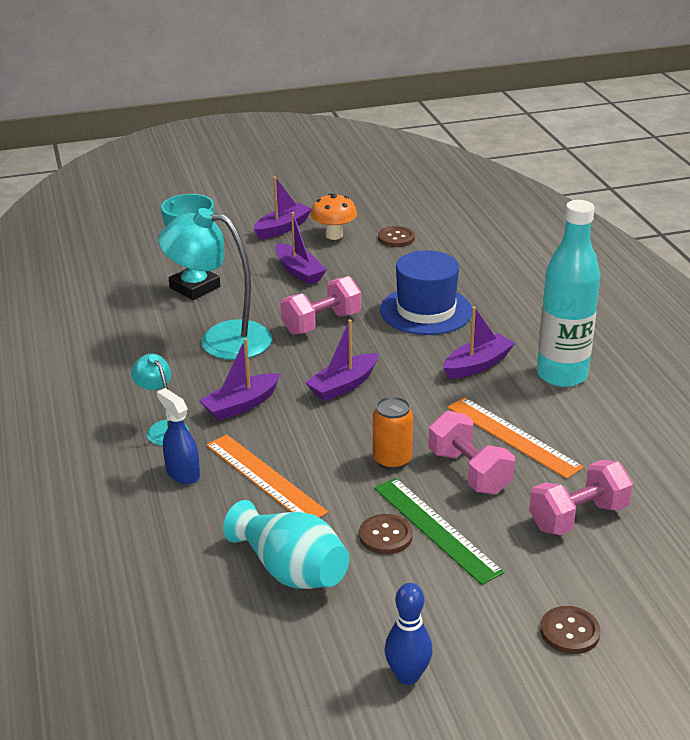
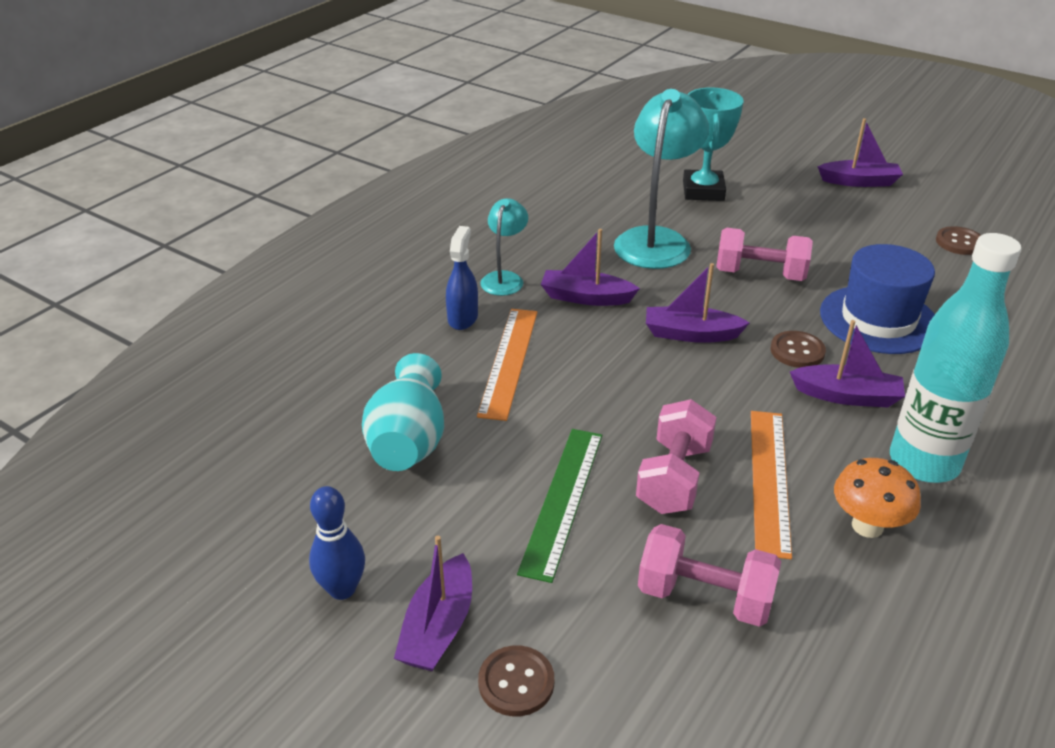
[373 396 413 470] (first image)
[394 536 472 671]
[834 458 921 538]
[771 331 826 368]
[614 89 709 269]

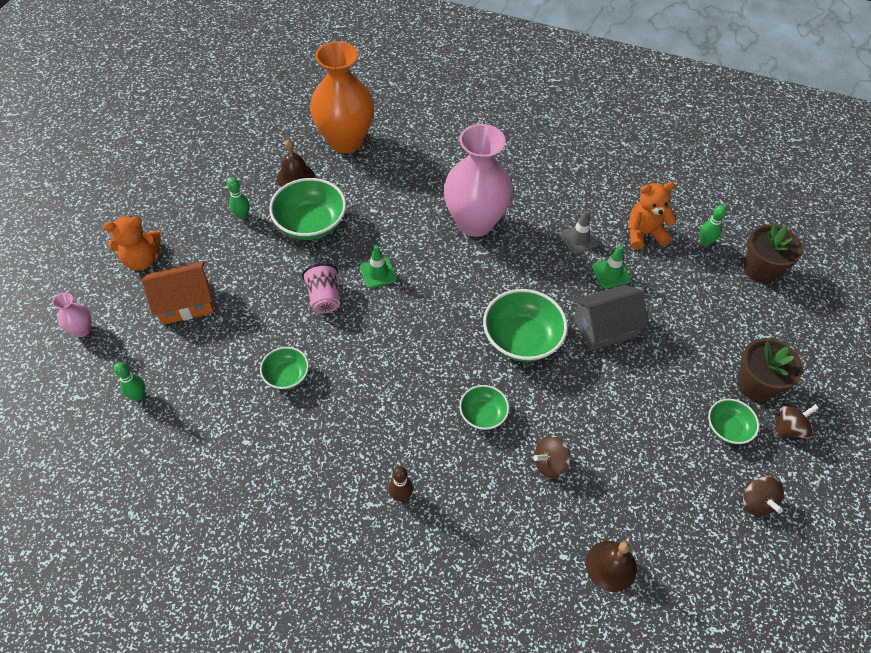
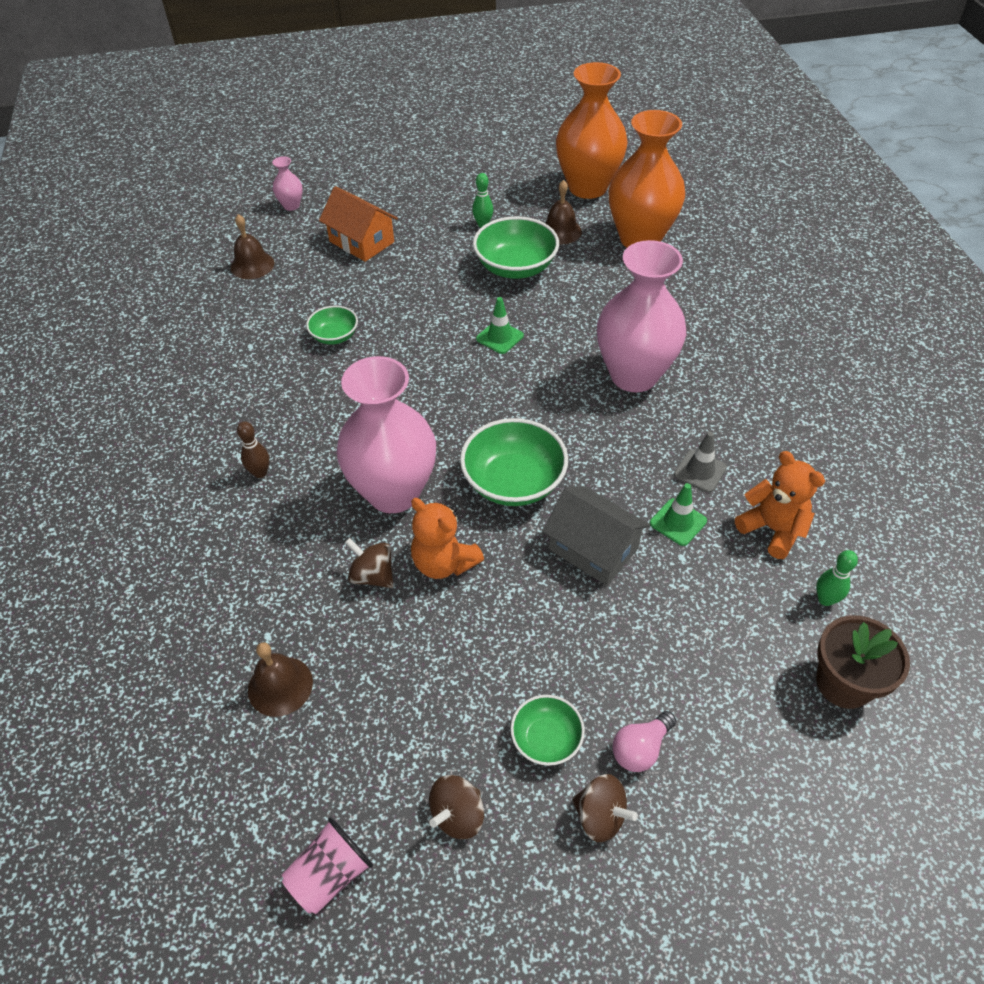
[556 62 628 199]
[411 498 484 579]
[282 817 373 914]
[230 214 274 279]
[336 356 436 513]
[613 711 676 772]

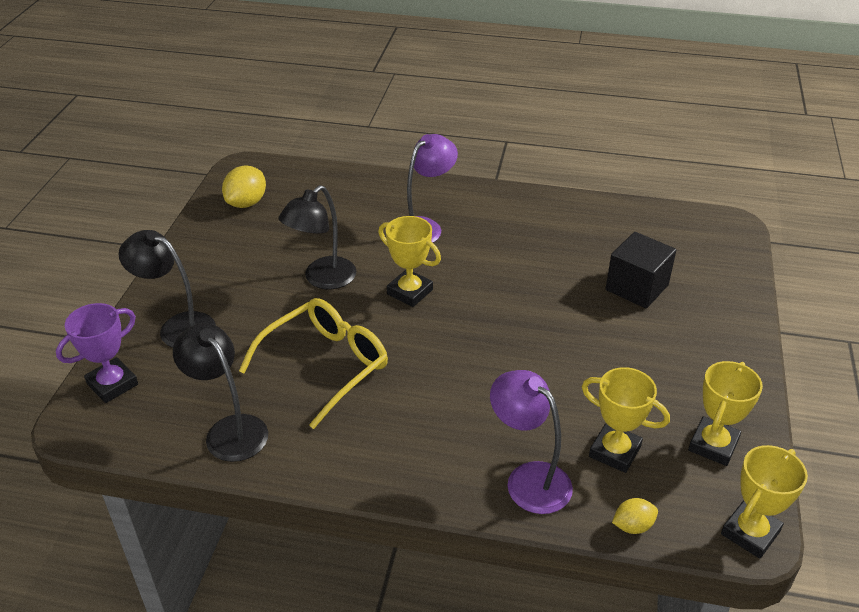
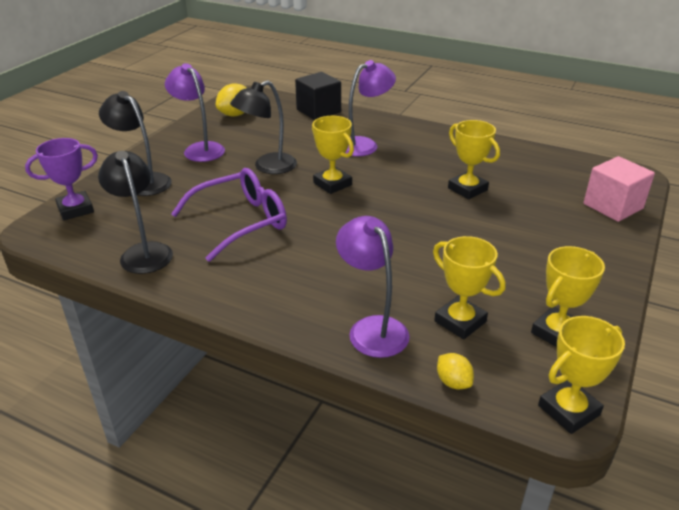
[165 63 225 162]
[448 120 500 199]
[584 156 655 222]
[295 72 341 120]
[171 168 287 262]
[437 353 474 390]

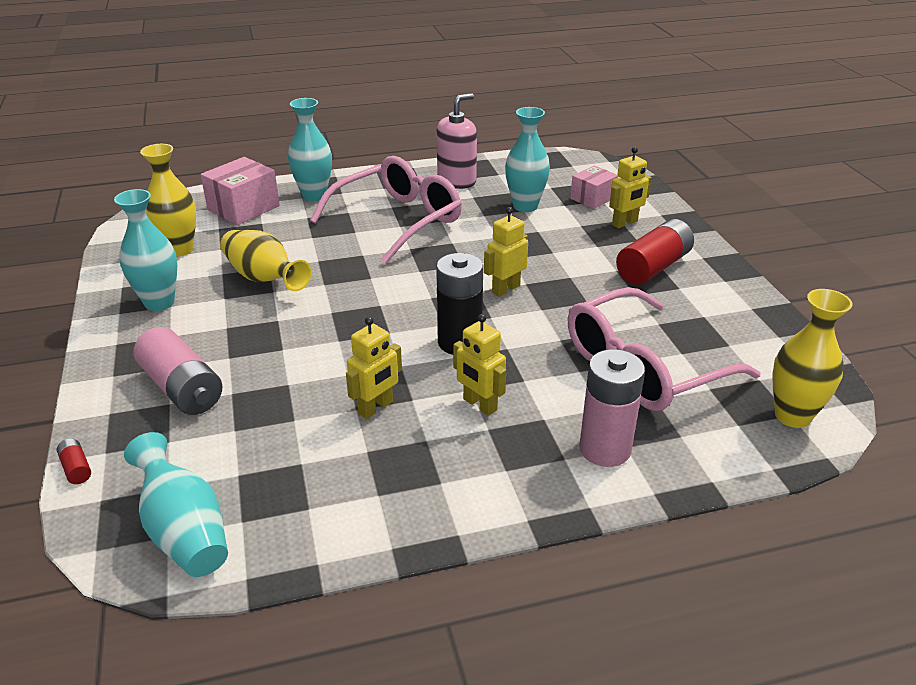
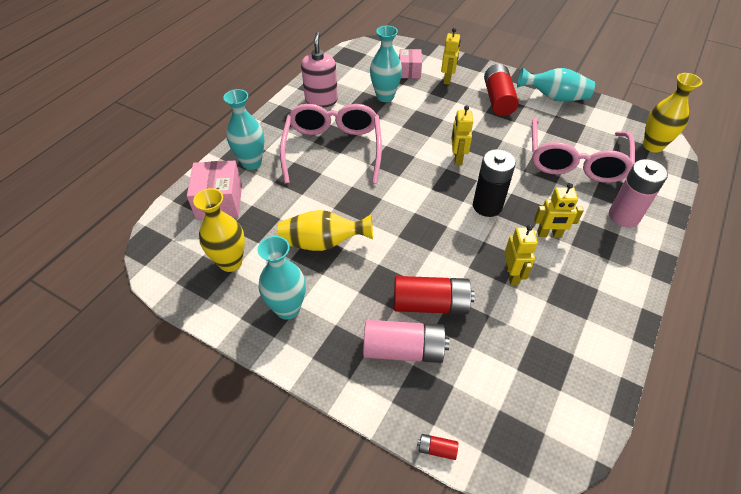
[394 276 475 314]
[517 67 595 102]

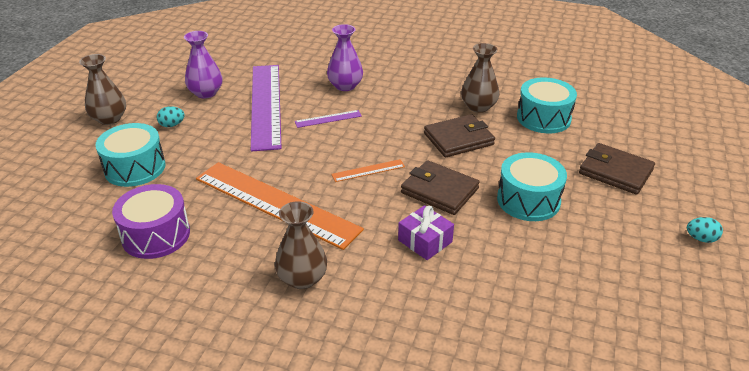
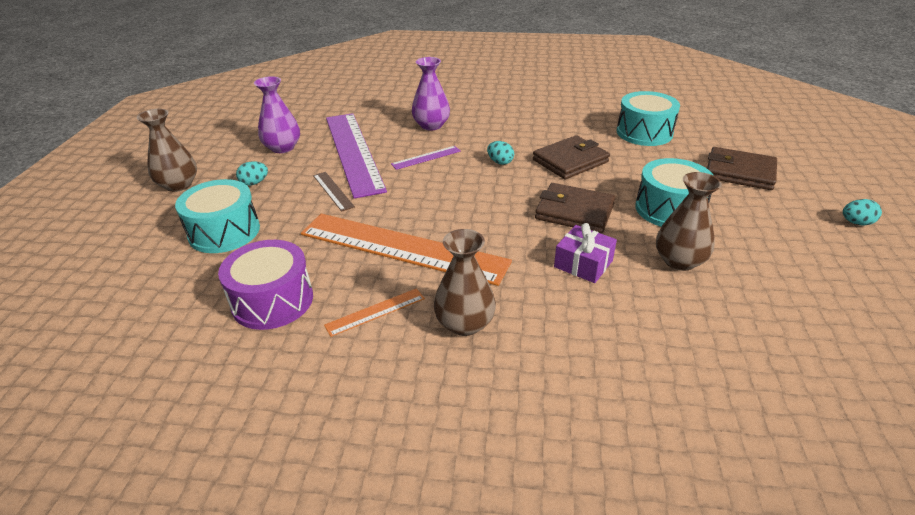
[313 172 355 212]
[487 141 514 165]
[324 288 425 337]
[656 172 722 271]

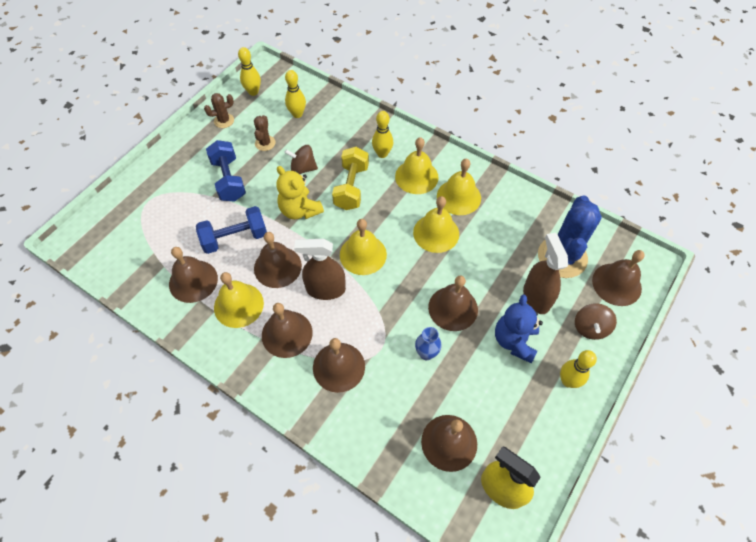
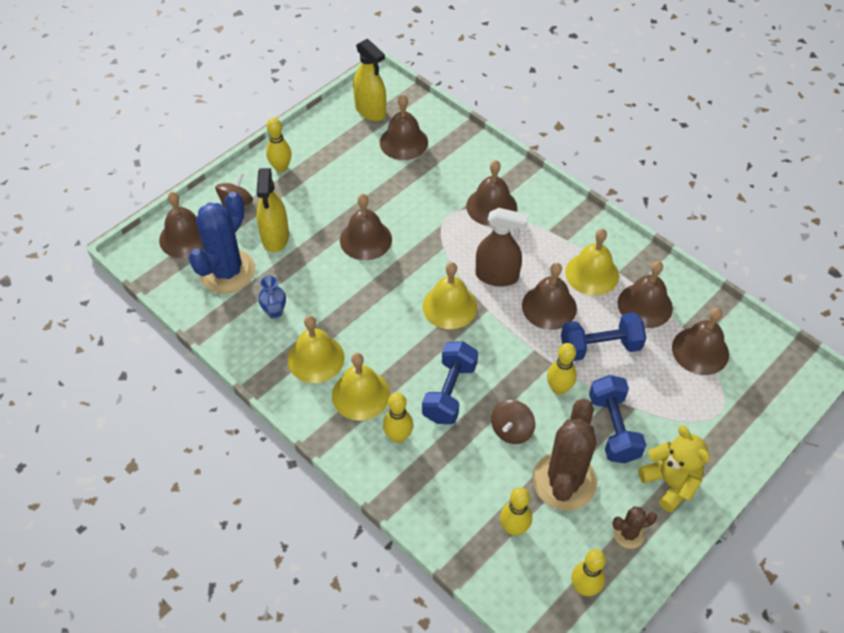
[413 196 459 253] (first image)
[495 294 543 363] (first image)
[547 343 577 395]
[672 308 729 375]
[638 425 710 513]
[258 275 286 319]
[422 341 478 424]
[257 168 289 253]
[491 400 535 444]
[532 399 597 511]

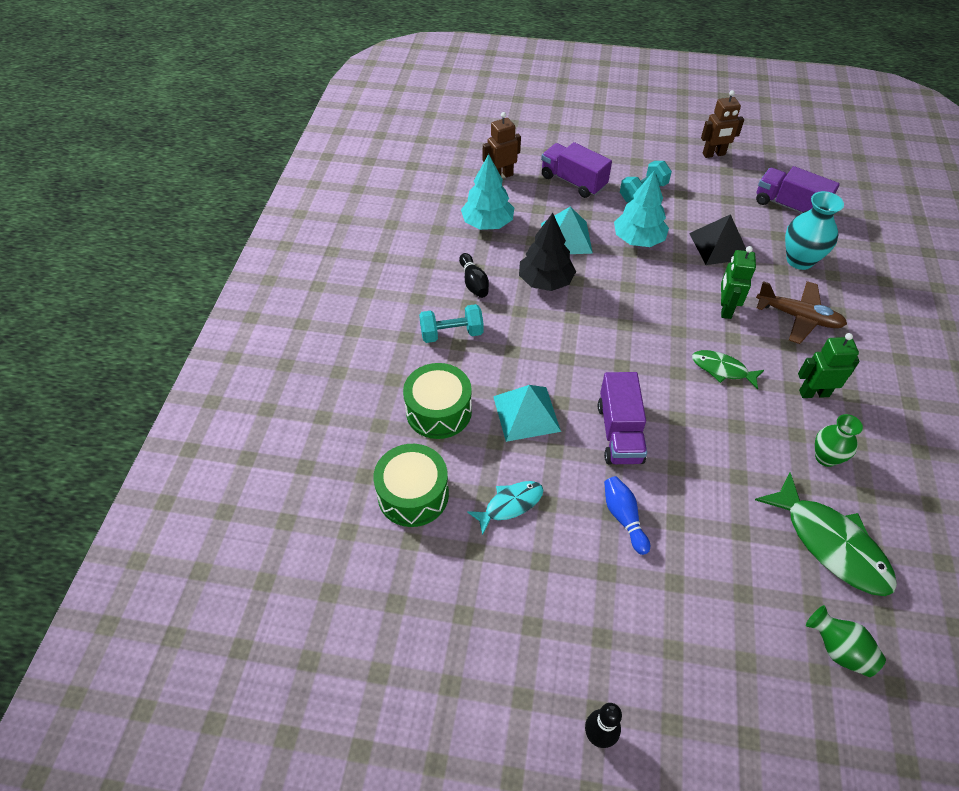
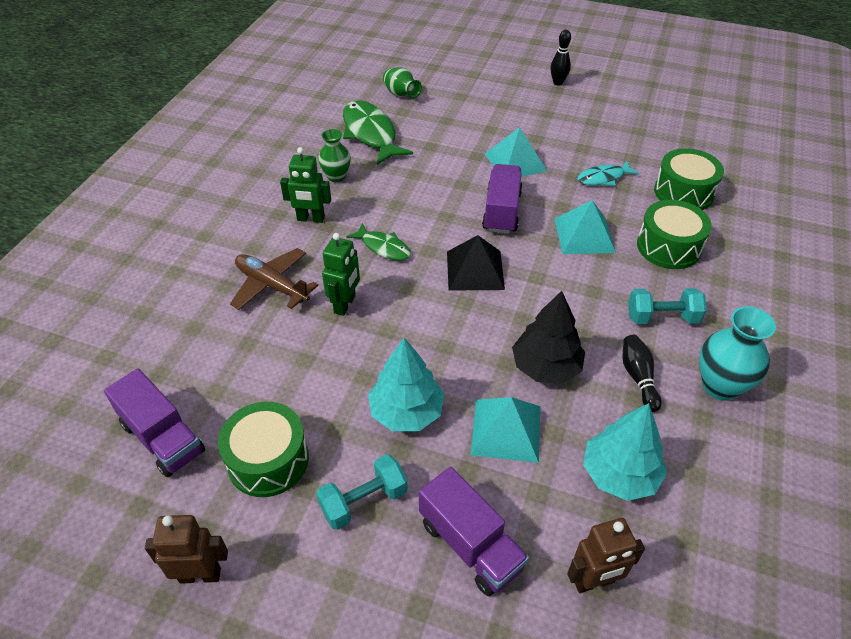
[218 402 309 497]
[447 235 505 291]
[699 306 776 401]
[485 127 547 177]

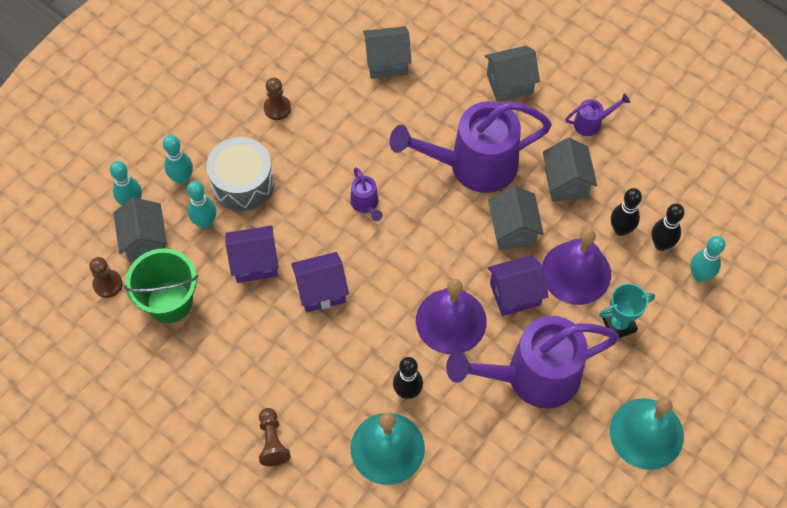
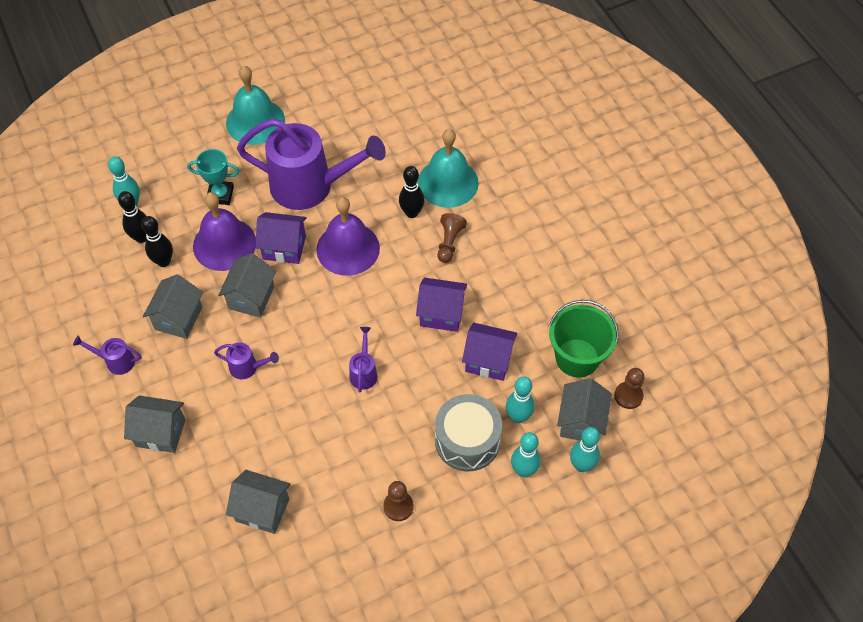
[437 213 467 263]
[214 342 279 379]

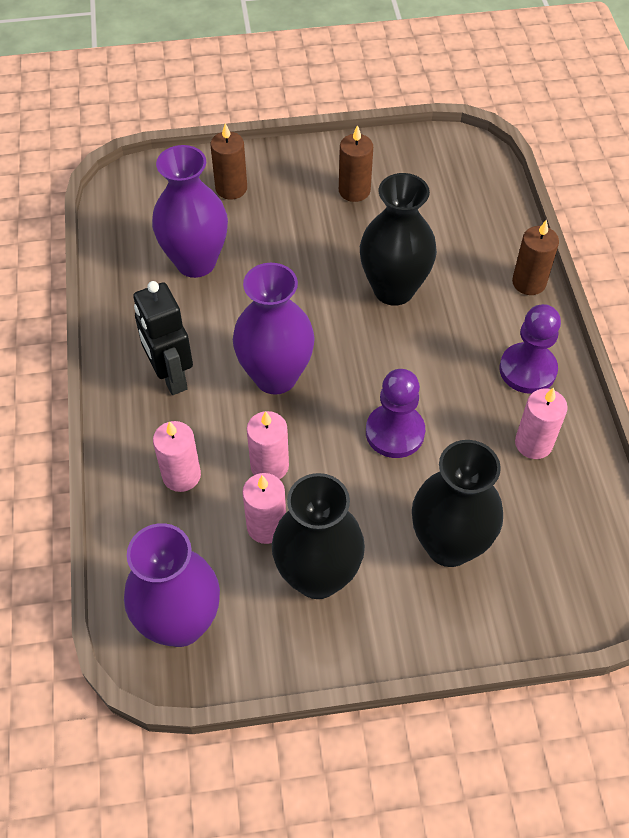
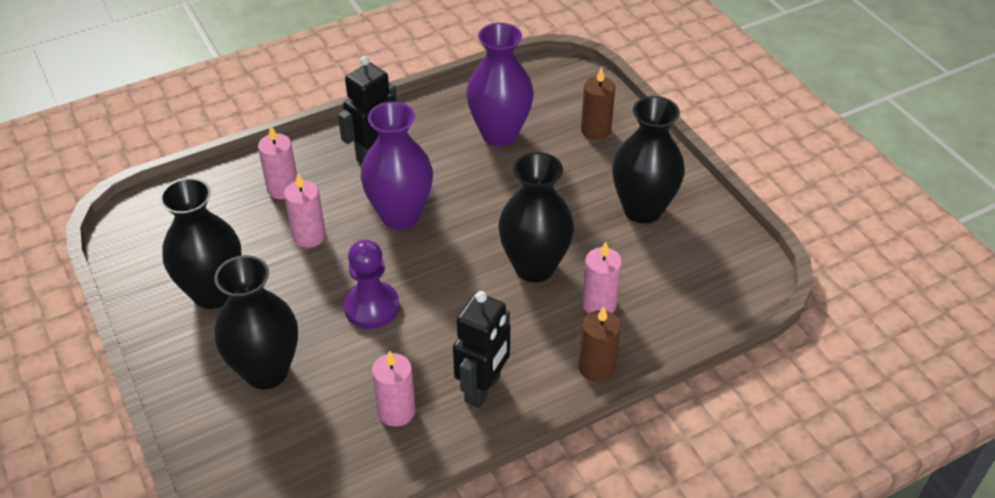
[124 523 220 647] (first image)
[582 242 622 314]
[612 96 685 224]
[453 291 510 408]

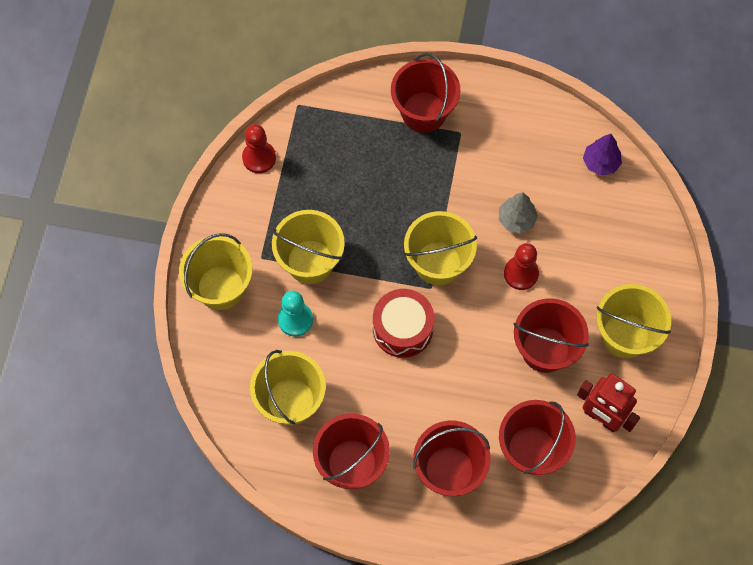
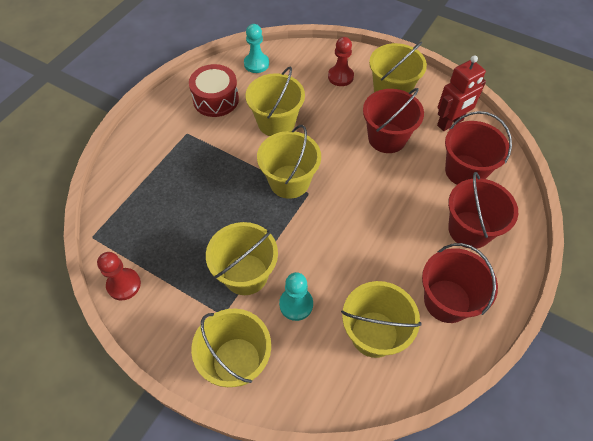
[391 53 460 133] (first image)
[189 64 239 117]
[328 37 354 86]
[245 67 305 136]
[244 24 269 73]

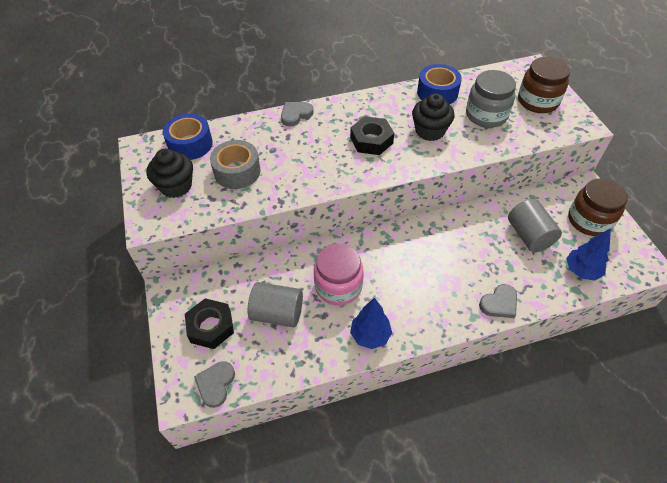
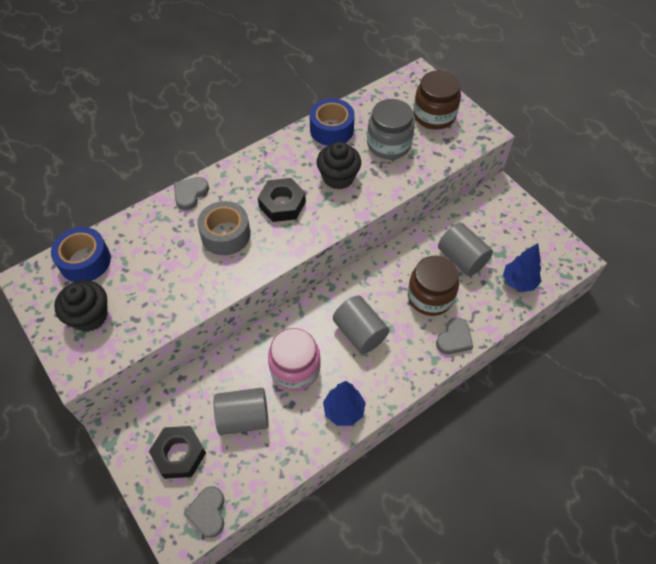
[333 296 389 354]
[197 201 251 255]
[408 256 459 316]

